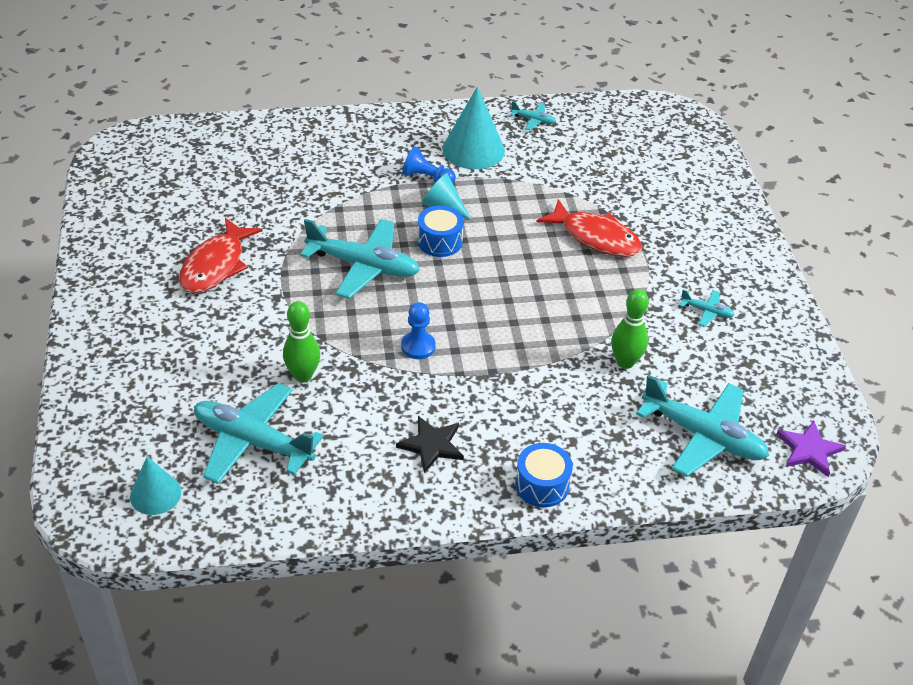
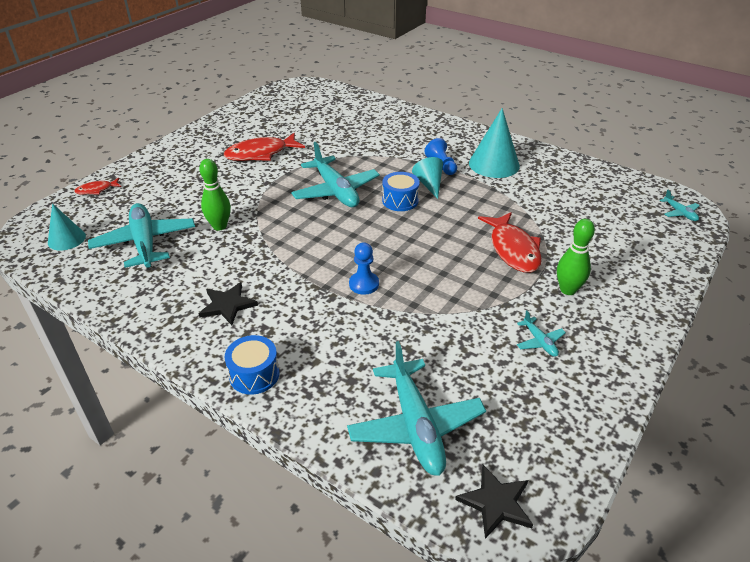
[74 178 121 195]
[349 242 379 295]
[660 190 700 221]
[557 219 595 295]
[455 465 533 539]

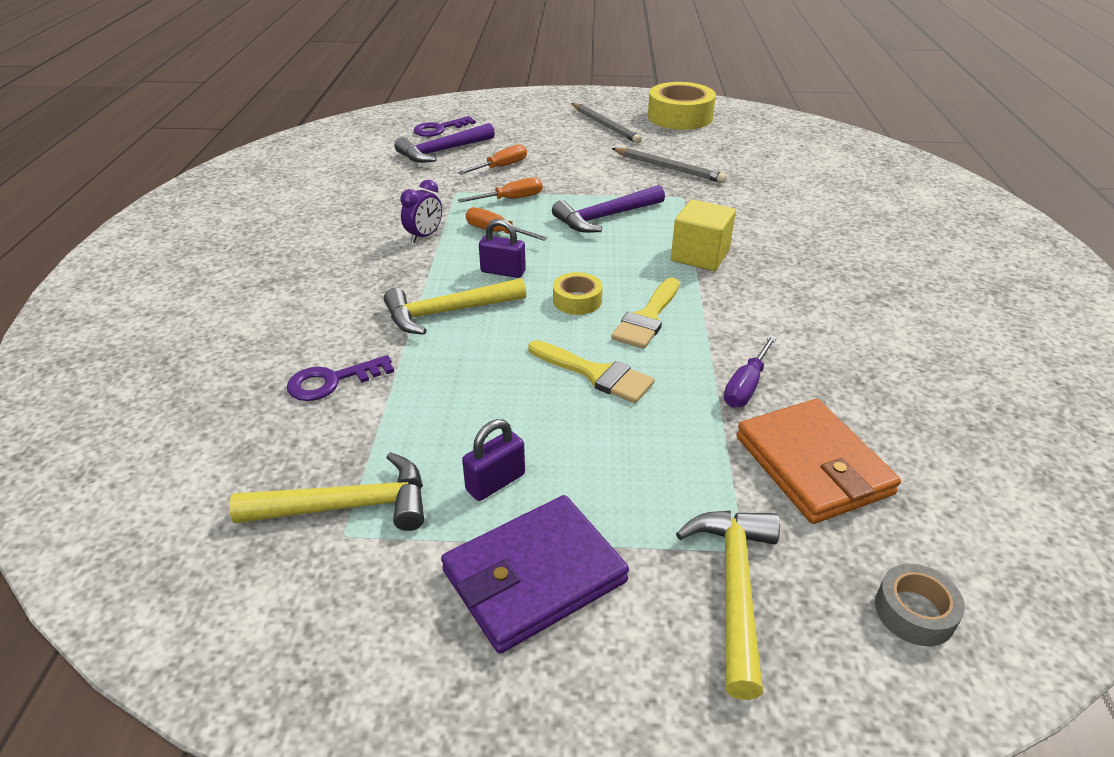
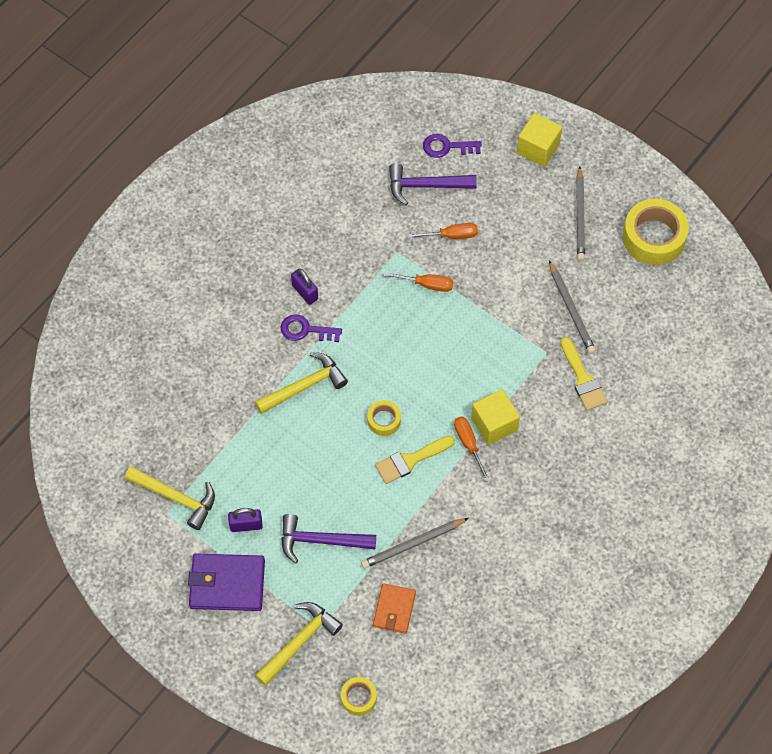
[400 180 442 243] (first image)
[517 113 562 167]
[281 314 342 342]
[454 417 490 482]
[291 269 318 305]
[561 337 608 411]
[281 514 376 563]
[361 518 469 569]
[341 677 377 716]
[255 352 348 414]
[373 583 416 634]

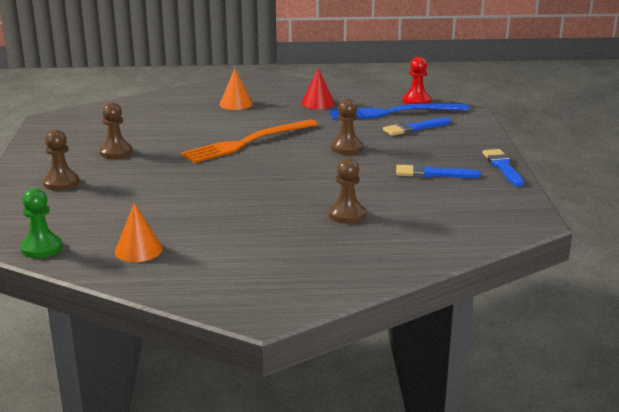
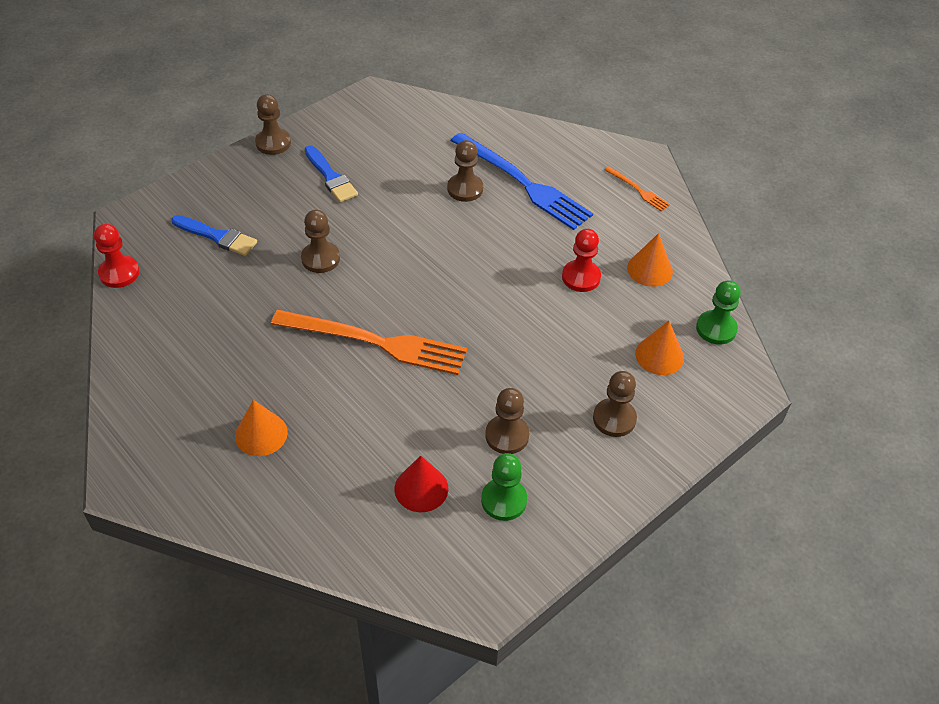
[481 453 527 521]
[562 229 601 292]
[605 166 670 211]
[635 321 684 375]
[395 456 448 512]
[451 132 593 230]
[255 94 291 155]

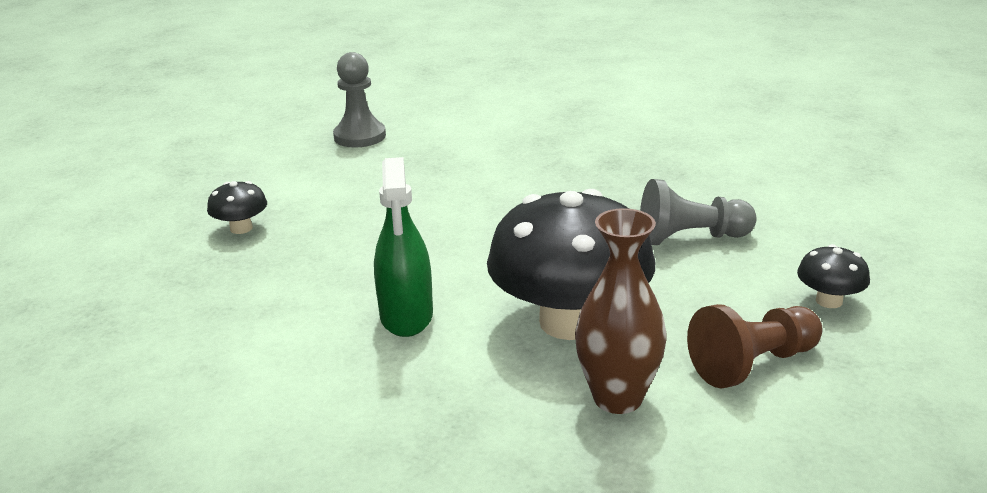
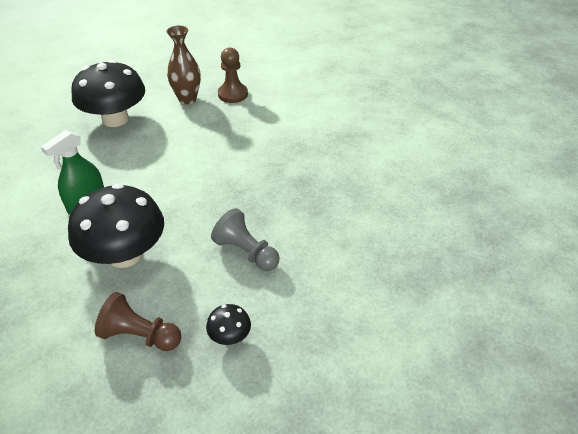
[167 26 201 104]
[218 47 248 103]
[72 60 145 127]

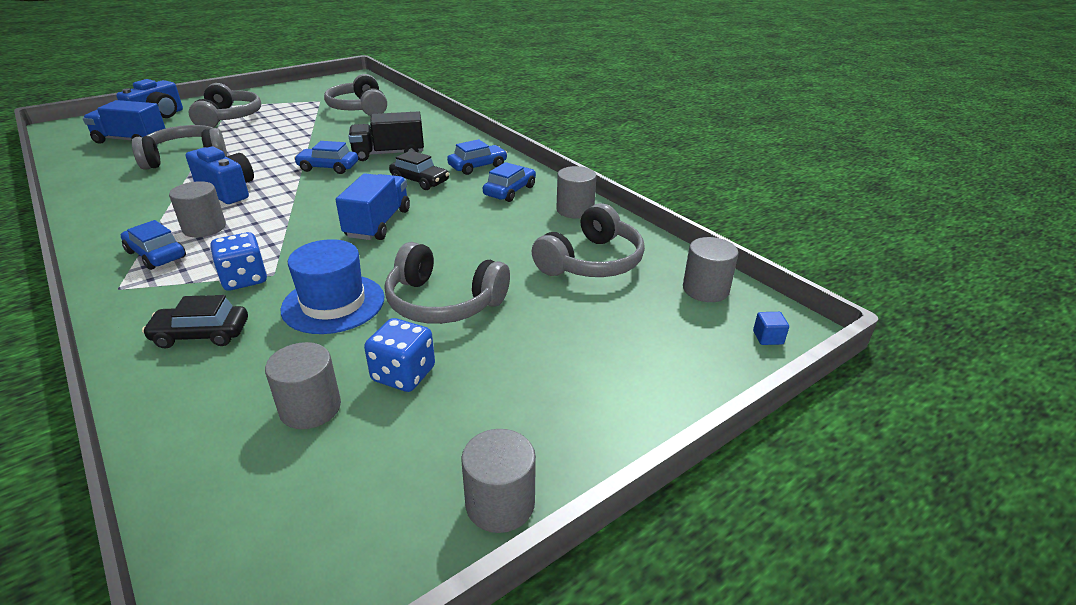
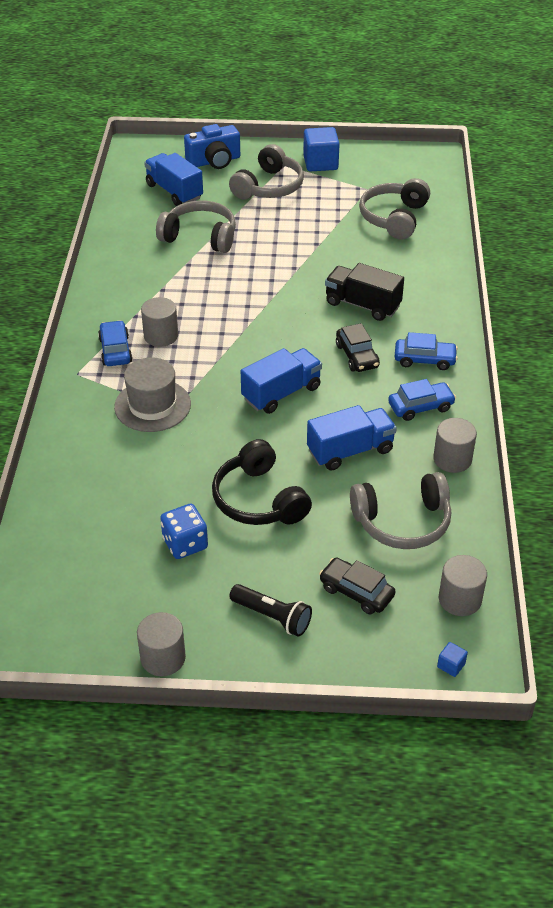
[186 146 254 204] (first image)
[265 342 341 429] (first image)
[281 239 384 334] (first image)
[294 141 358 174] (first image)
[230 584 312 637]
[303 127 340 172]
[307 405 397 471]
[319 557 396 615]
[114 357 191 432]
[212 439 312 525]

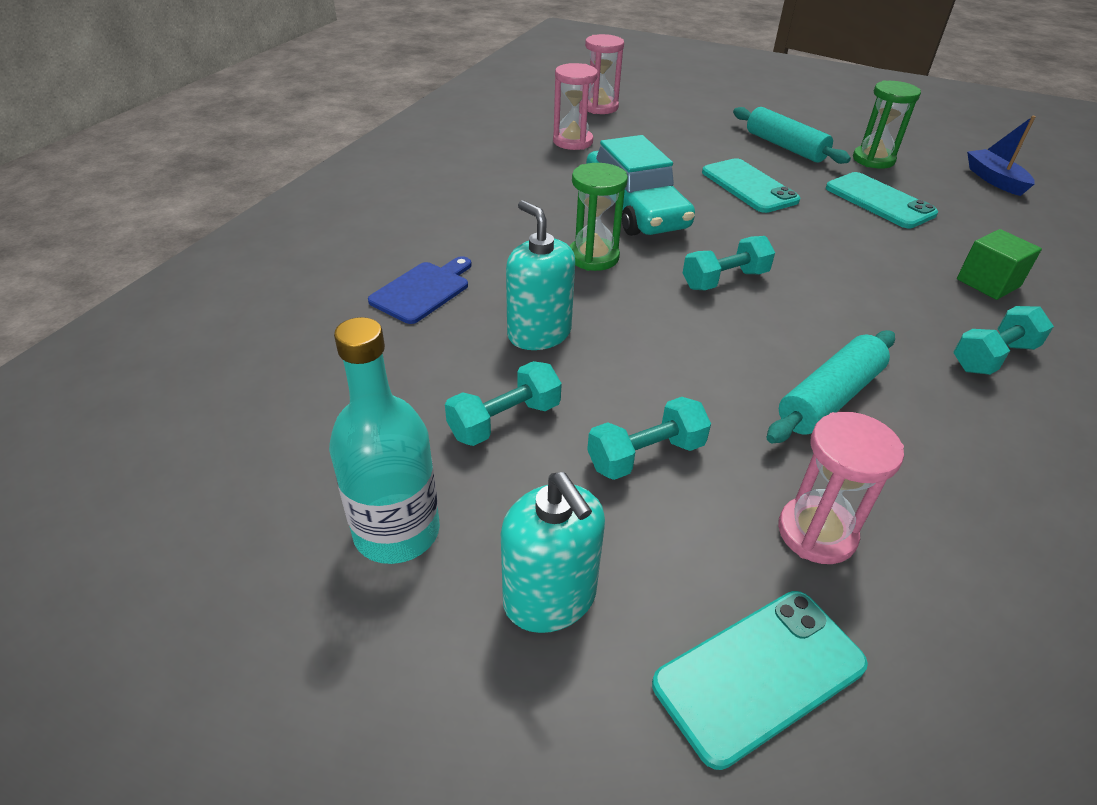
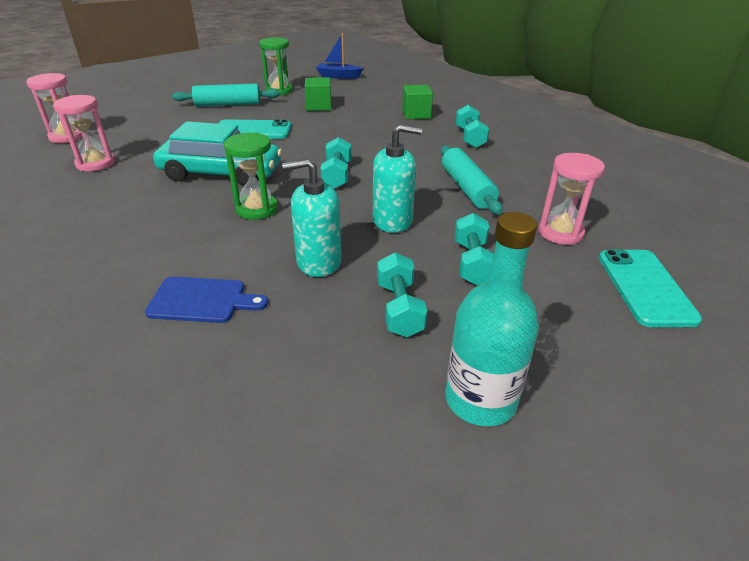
[373 124 422 233]
[305 77 331 111]
[145 276 268 323]

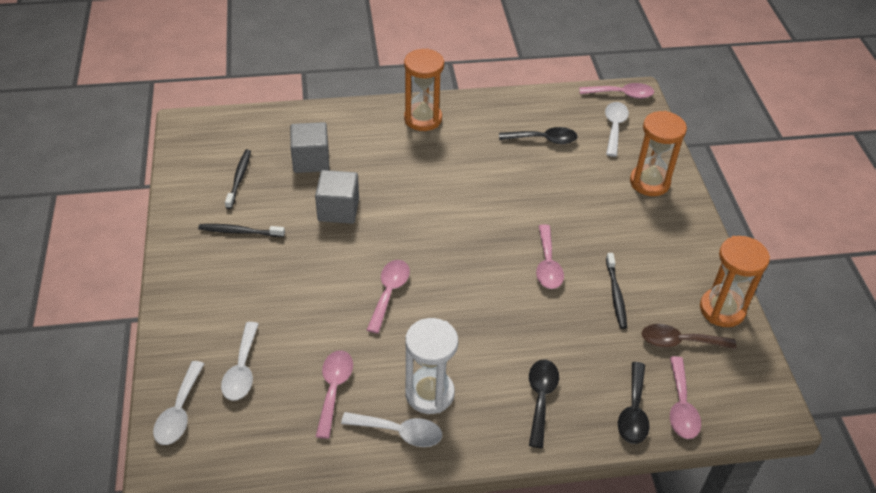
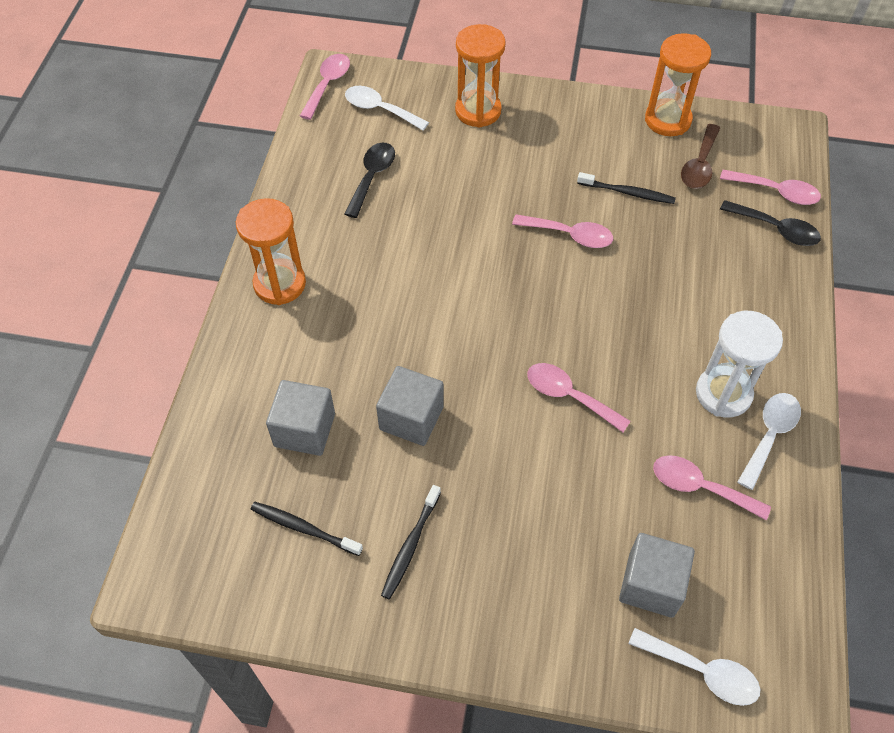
[529 360 559 448] (first image)
[619 533 695 618]

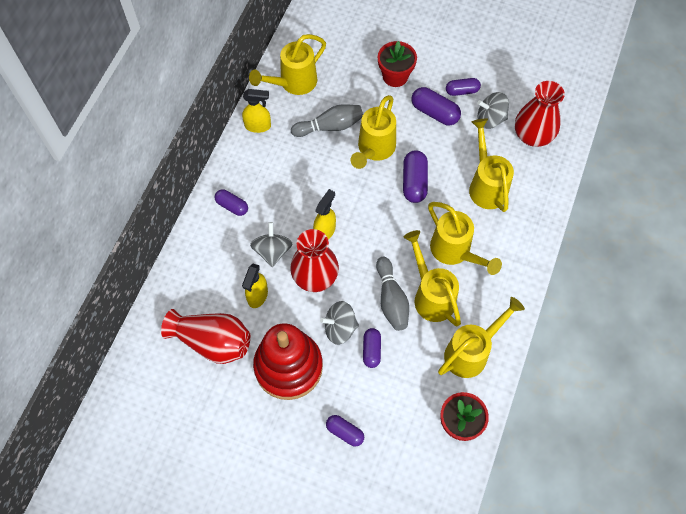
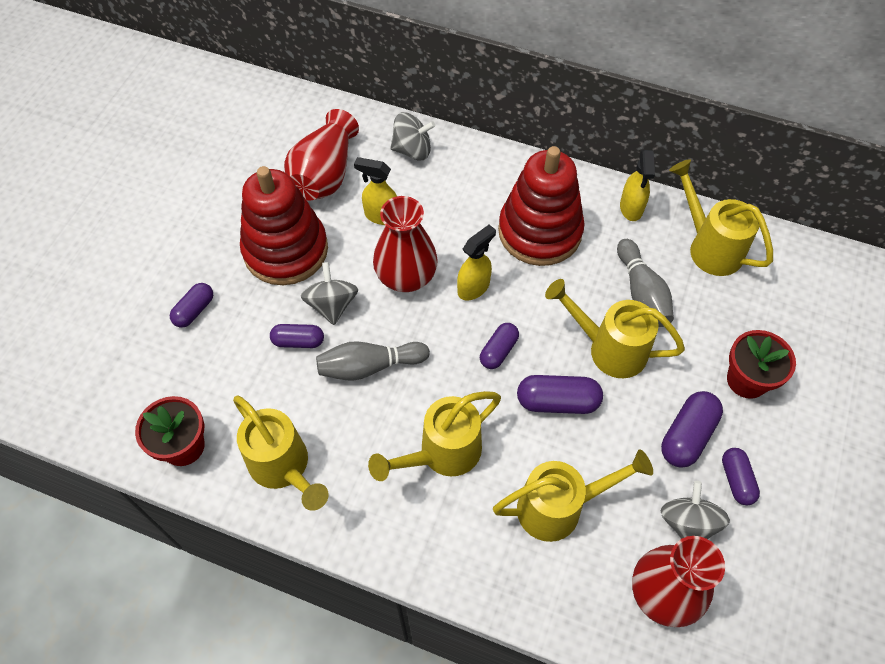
[404 230 461 326] (first image)
[498 146 585 266]
[480 323 519 369]
[390 112 435 160]
[457 225 496 301]

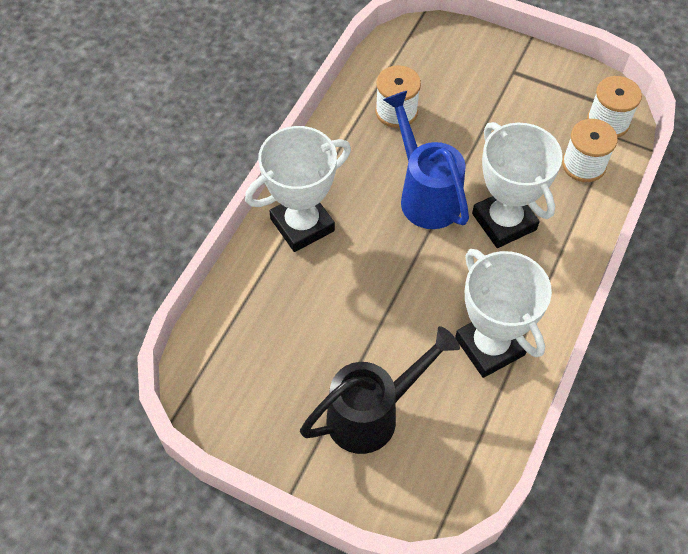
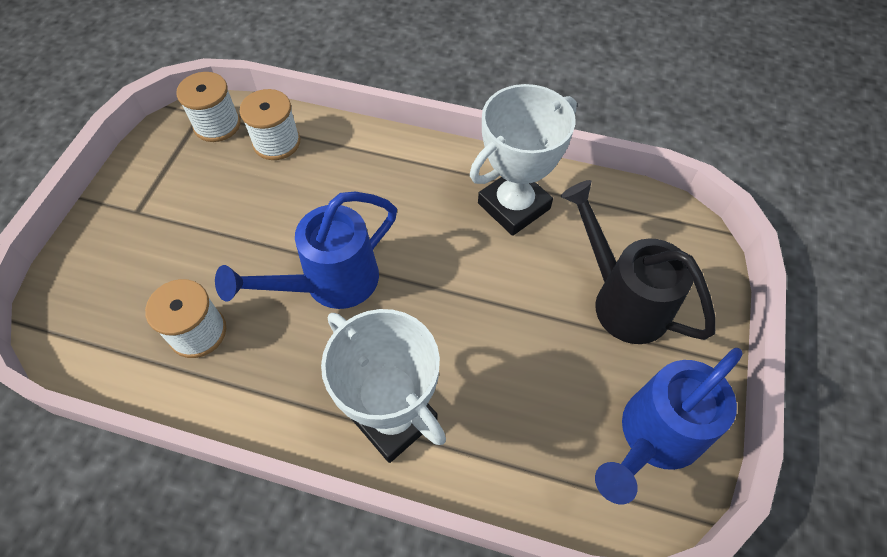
[472 122 562 248] (first image)
[595 348 743 504]

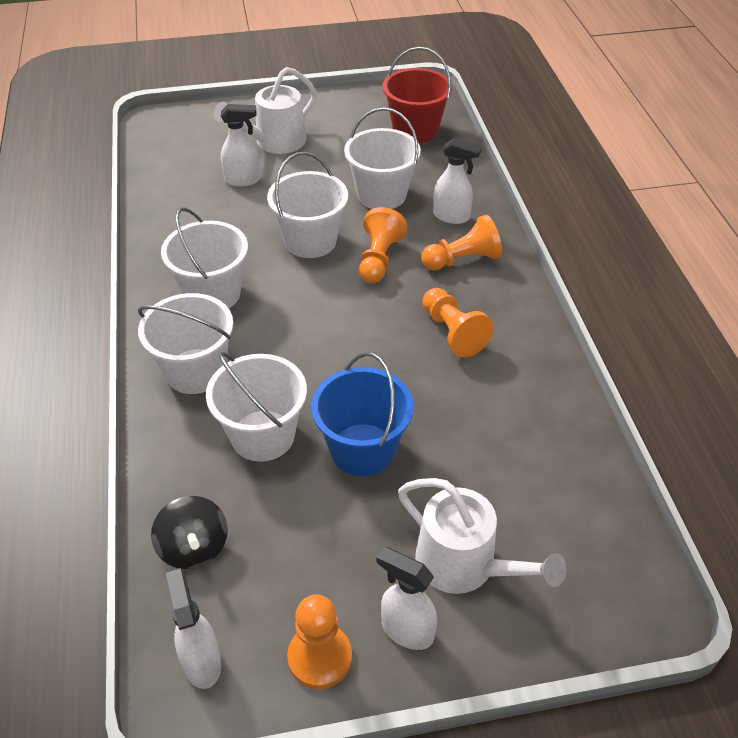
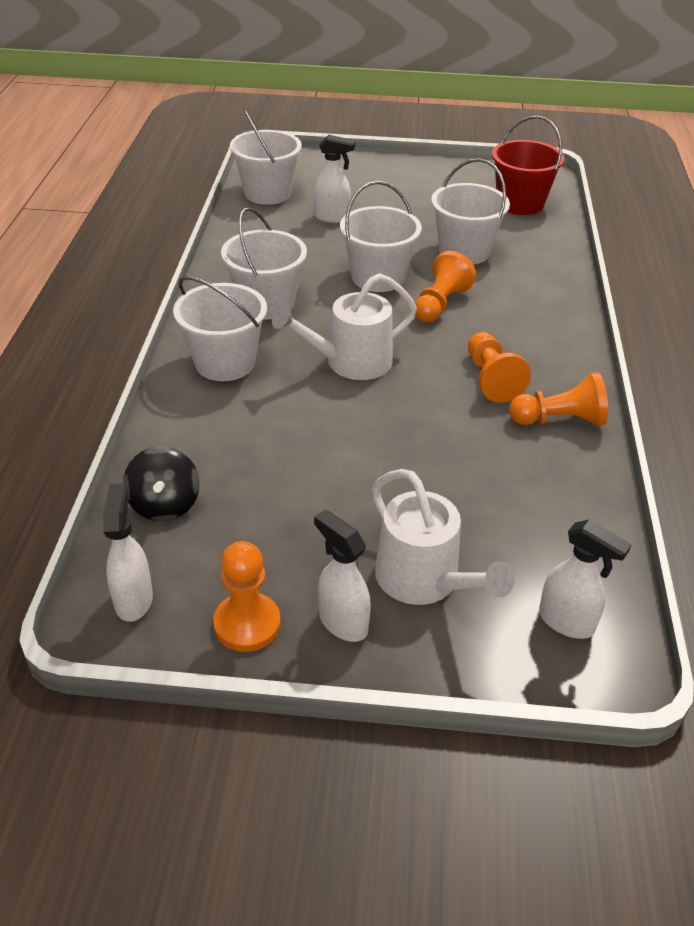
[311 352 414 477] (first image)
[230 110 302 205]
[272 273 417 380]
[509 372 608 426]
[539 519 632 639]

